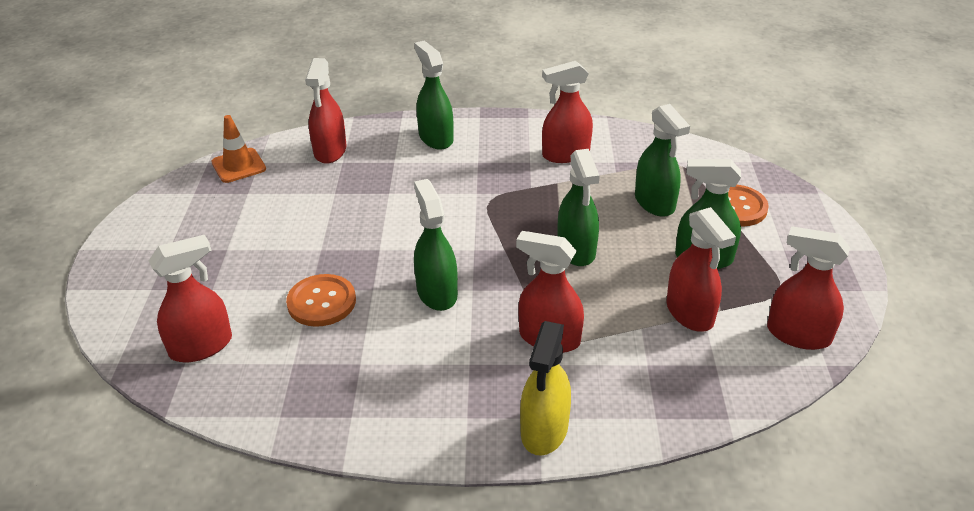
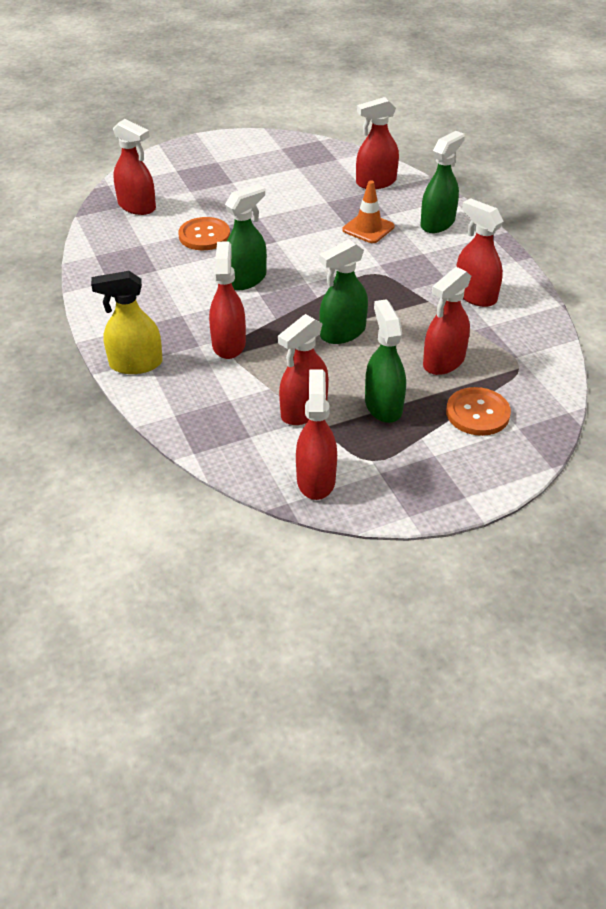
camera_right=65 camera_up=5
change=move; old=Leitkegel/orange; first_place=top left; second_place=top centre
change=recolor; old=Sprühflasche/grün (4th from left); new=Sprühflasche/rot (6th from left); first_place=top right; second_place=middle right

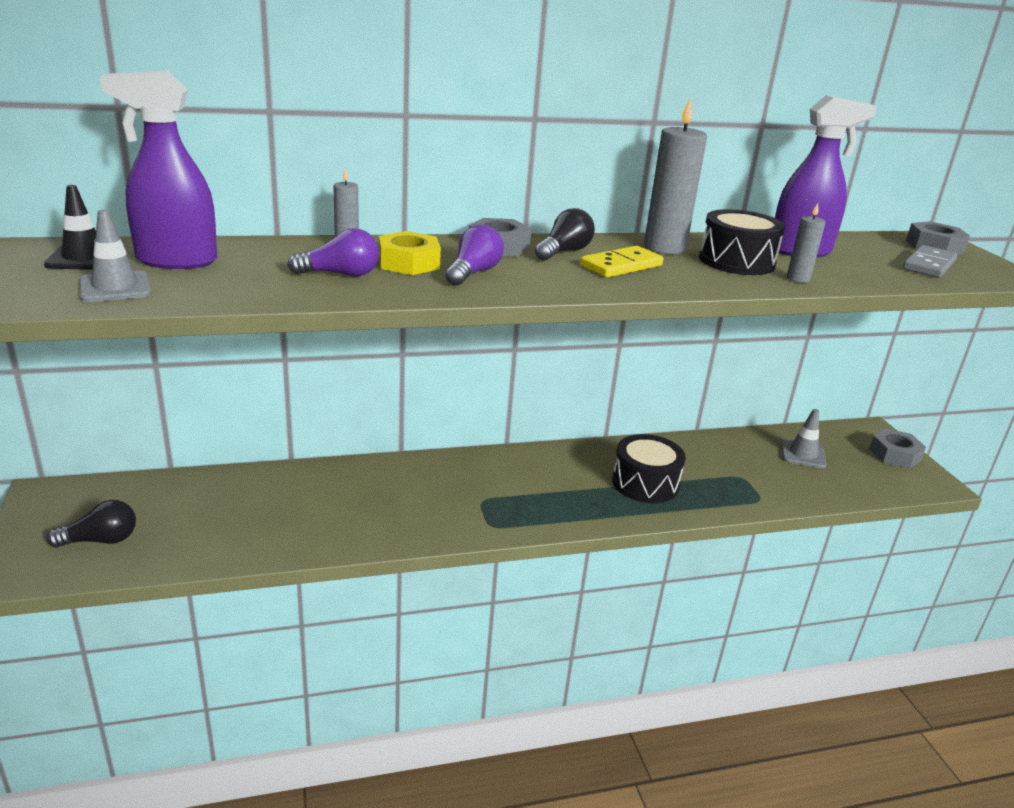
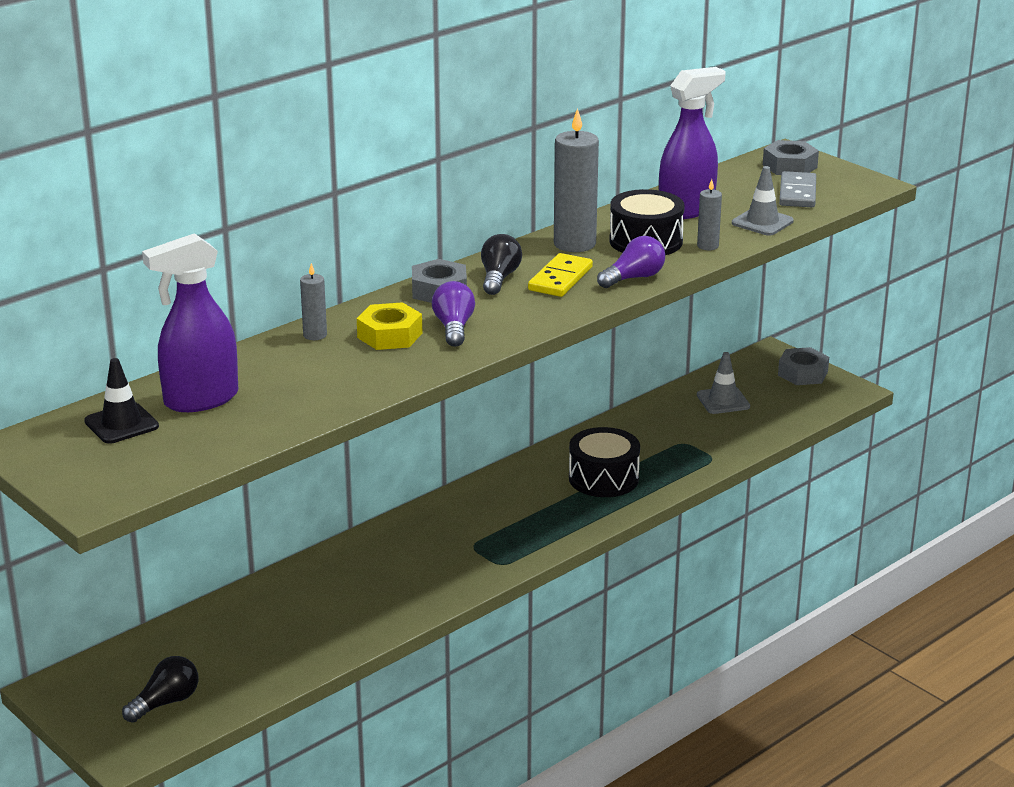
camera_right=-25 camera_up=0
change=move; old=Leitkegel/grau (1st from left in the first image); new=Leitkegel/grau (2nd from left); first_place=top left; second_place=top right
change=move; old=Glühbirne/lila (1st from left in the first image); new=Glühbirne/lila (2nd from left); first_place=top left; second_place=top centre

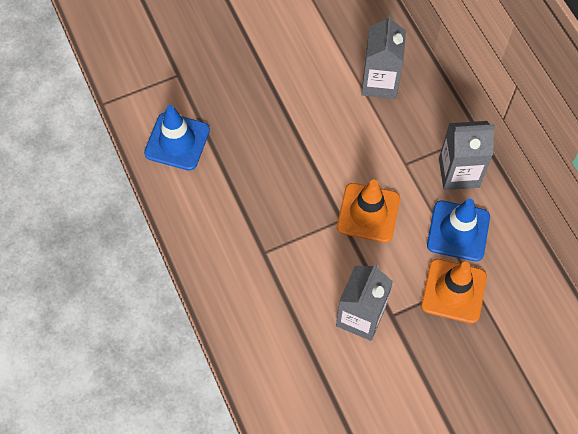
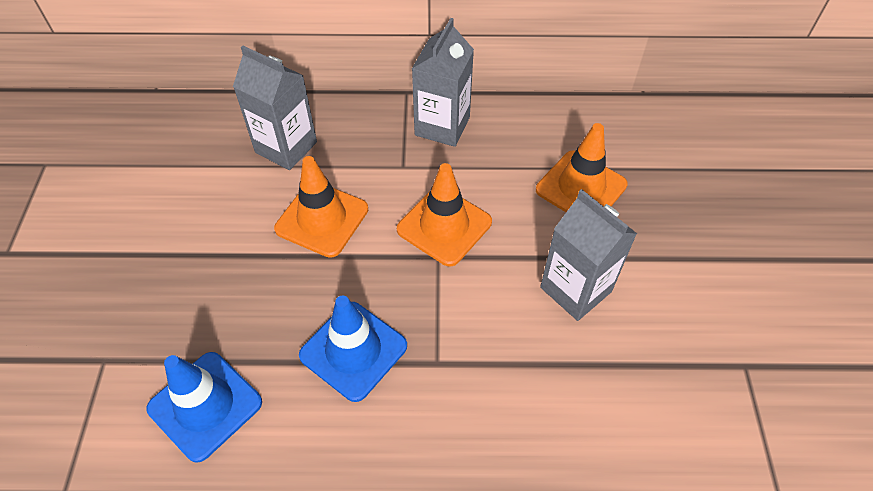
camera_right=-65 camera_up=-10
change=move; old=Leitkegel/blau (2nd from left); first_place=middle right; second_place=bottom centre
change=insert; new=Leitkegel/orange (1st from left); second_place=centre

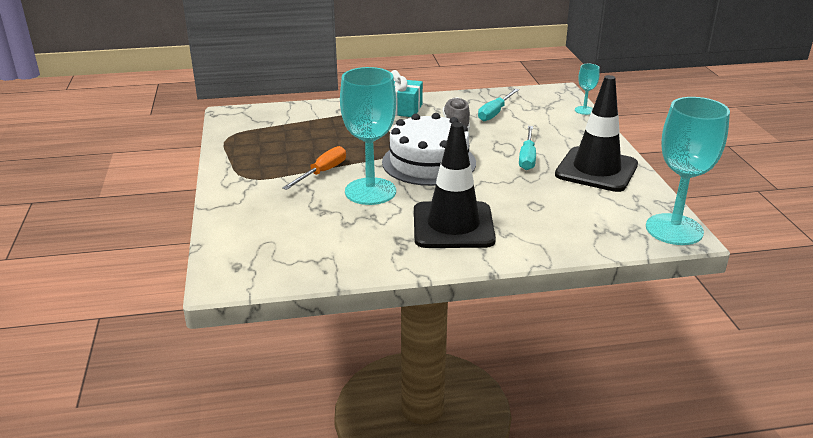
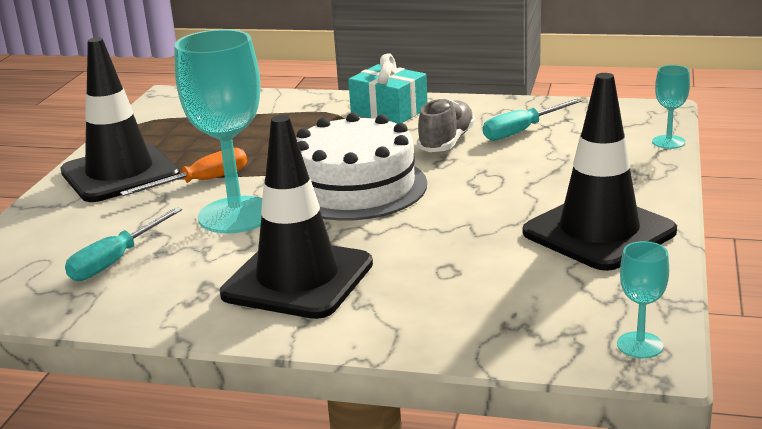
camera_right=25 camera_up=-5
change=move; old=Schraubenzieher/türkis (2nd from left in the first image); new=Schraubenzieher/türkis (1st from left); first_place=centre; second_place=middle left
change=resize; old=Kelch/türkis (3rd from left in the first image); first_place=middle right; second_place=bottom right; factor=0.46
change=insert; new=Leitkegel/schwarz (1st from left); second_place=top left

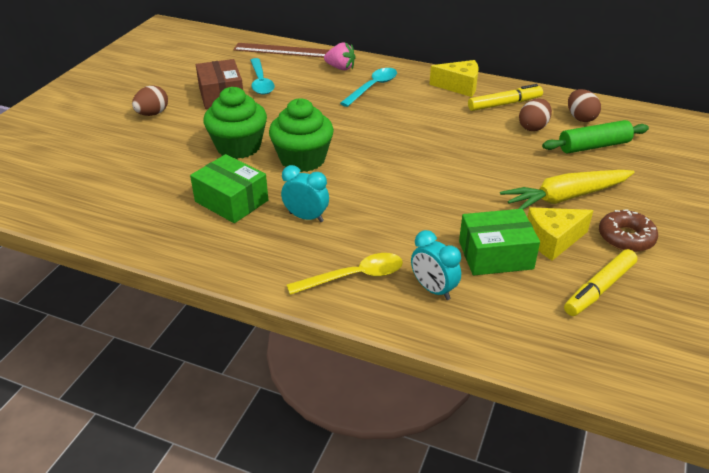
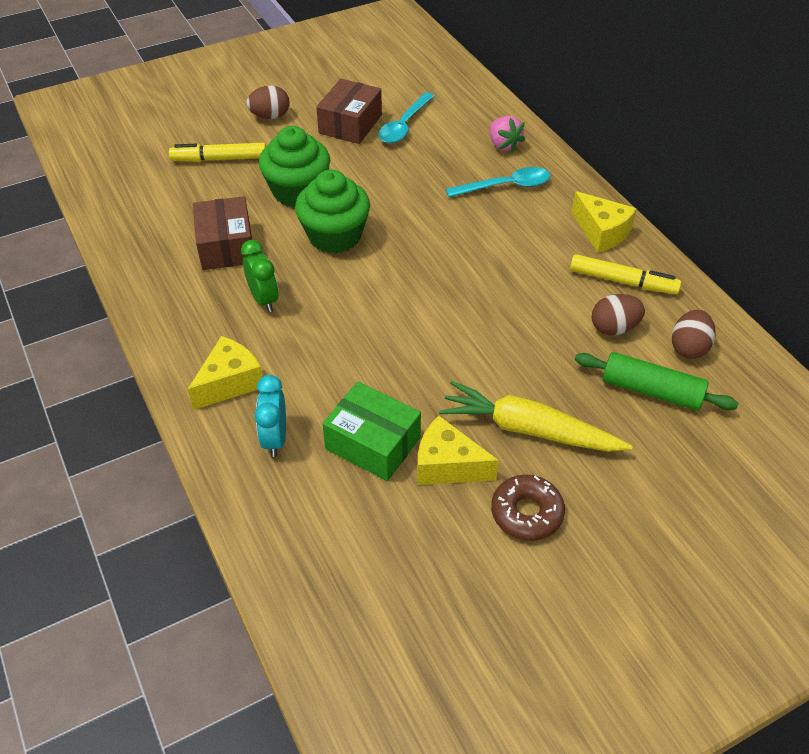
camera_right=40 camera_up=10
change=recolor; old=Schachtel/grün (1st from left); new=Schachtel/braun (1st from left); first_place=middle left; second_place=top left
change=delete; old=Lineal/braun; first_place=top centre
change=recolor; old=Wecker/türkis (1st from left); new=Wecker/grün; first_place=centre; second_place=middle left
change=replace; old=Löffel/gelb; new=Käse/gelb (1st from left); first_place=centre; second_place=middle left
change=move; old=Filzstift/gelb (2nd from left in the first image); new=Filzstift/gelb (1st from left); first_place=middle right; second_place=top left

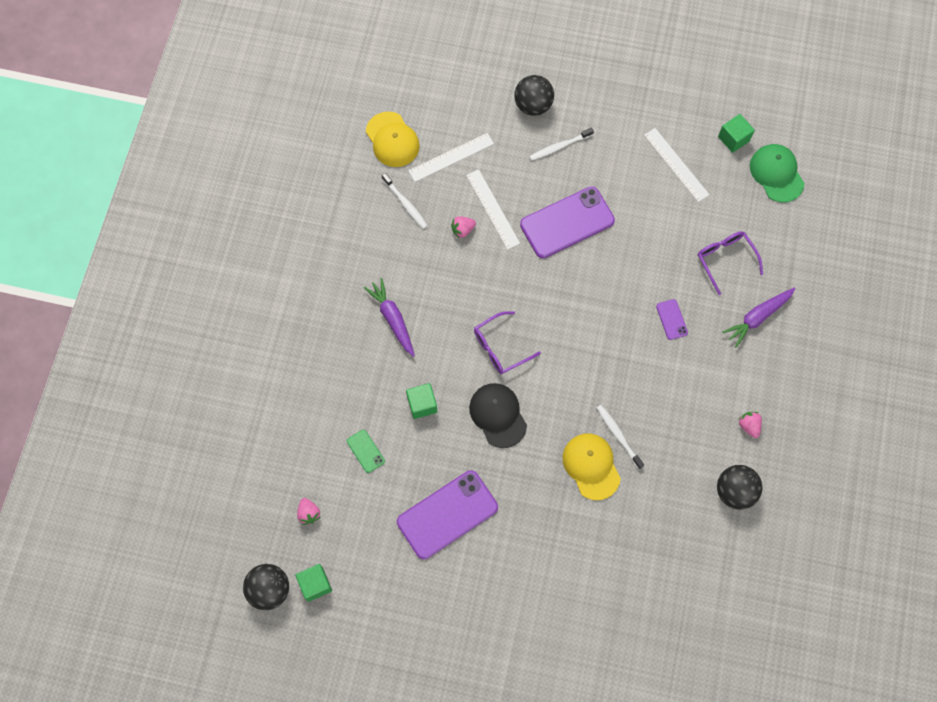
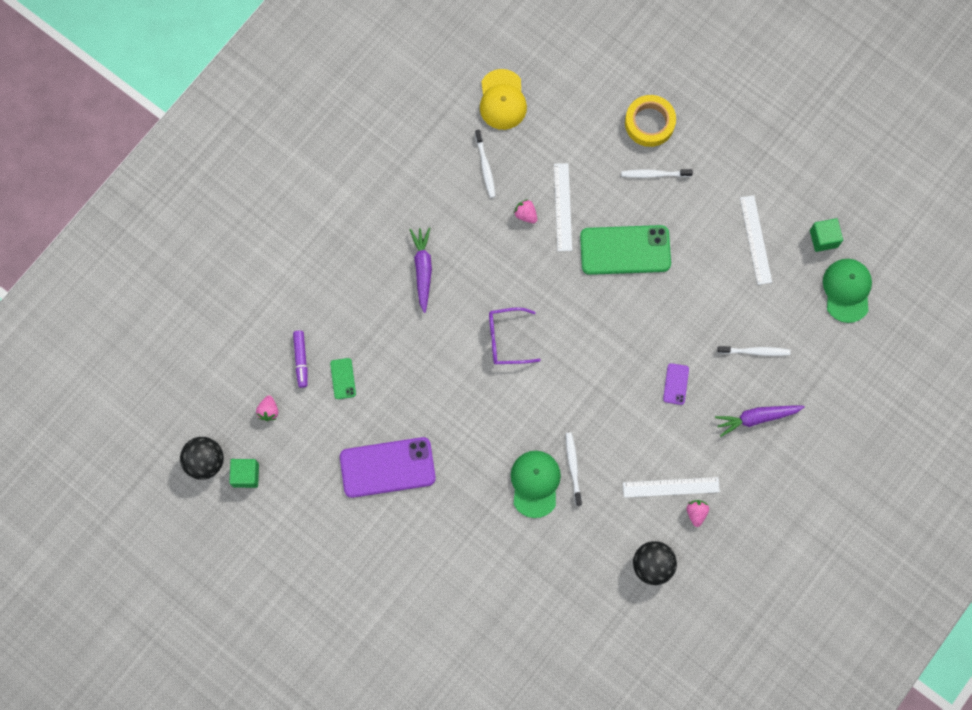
camera_right=25 camera_up=5
change=delete; old=Kubus/grün (2nd from left); first_place=centre
change=move; old=Lineal/weiß (1st from left in the first image); new=Lineal/weiß (2nd from left); first_place=top centre; second_place=bottom right
change=rotate; old=Erdbeere/rosa (2nd from left); first_place=top centre; second_place=top centre; degrees=45
change=delete; old=Kappe/schwarz; first_place=centre
change=replace; old=Ball/schwarz (2nd from left); new=Klebeband/gelb; first_place=top centre; second_place=top right
change=recolor; old=Handy/lila (2nd from left); new=Handy/grün (2nd from left); first_place=top centre; second_place=centre
change=recolor; old=Kappe/gelb (2nd from left); new=Kappe/grün (1st from left); first_place=centre; second_place=bottom centre
change=replace; old=Brille/lila (2nd from left); new=Zahnbürste/weiß (4th from left); first_place=middle right; second_place=middle right
change=insert; new=Filzstift/lila; second_place=middle left

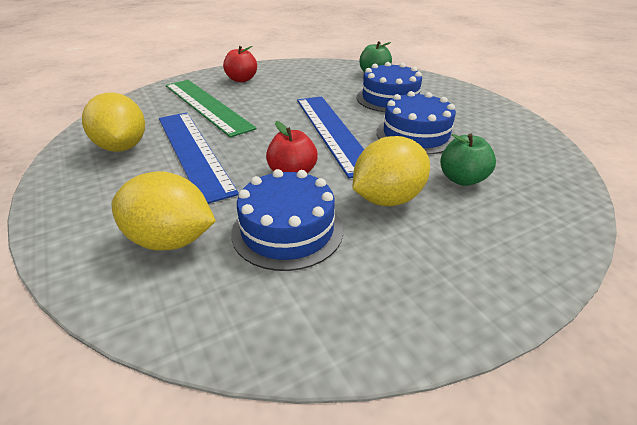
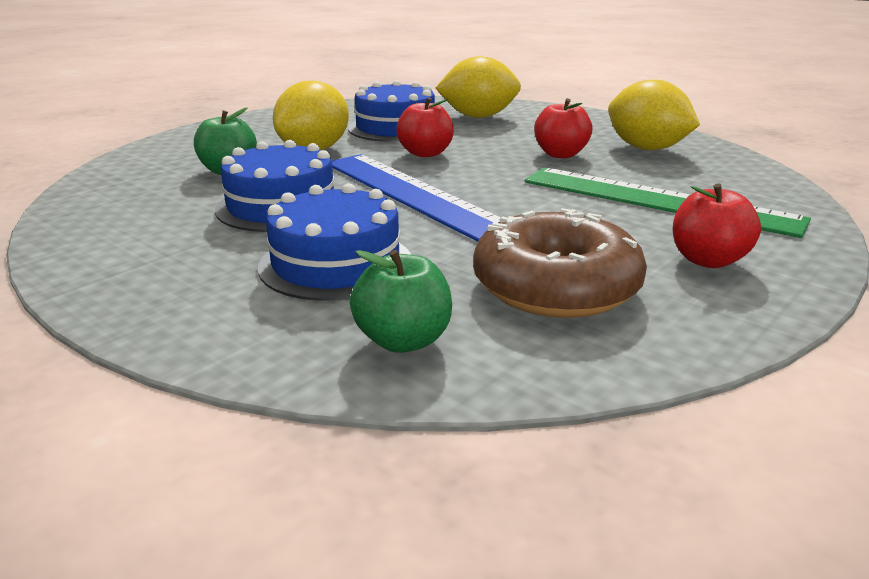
camera_right=160 camera_up=-10
change=replace; old=Lineal/blau (1st from left); new=Apfel/rot (2nd from left); first_place=middle left; second_place=top centre
change=insert; new=Donut/braun; second_place=centre

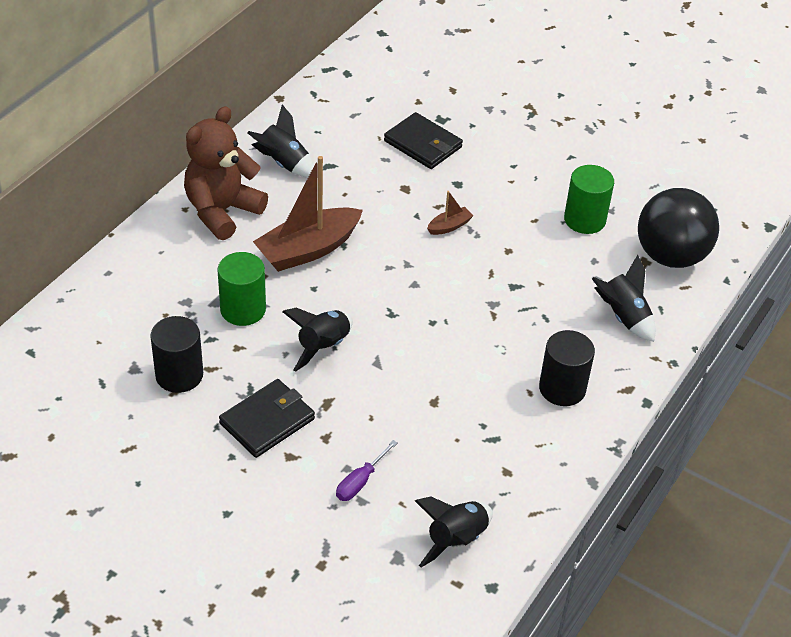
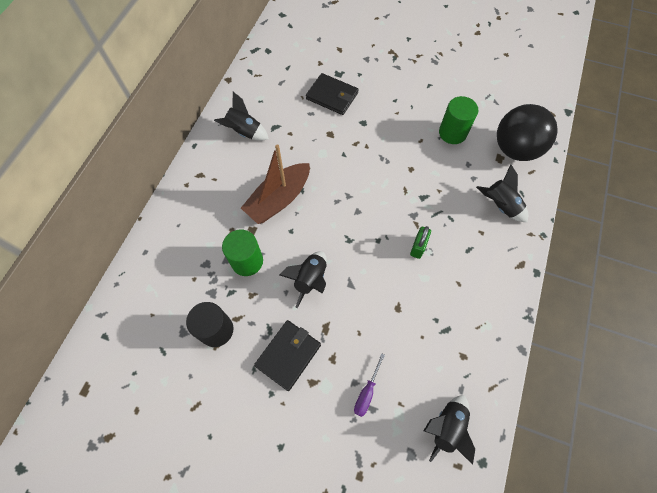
camera_right=-10 camera_up=20
change=delete; old=Teddybär/braun; first_place=top left
change=delete; old=Boot/braun (2nd from left); first_place=centre
change=delete; old=Vollzylinder/schwarz (2nd from left); first_place=middle right
change=insert; new=Vorhängeschloss/grün; second_place=centre

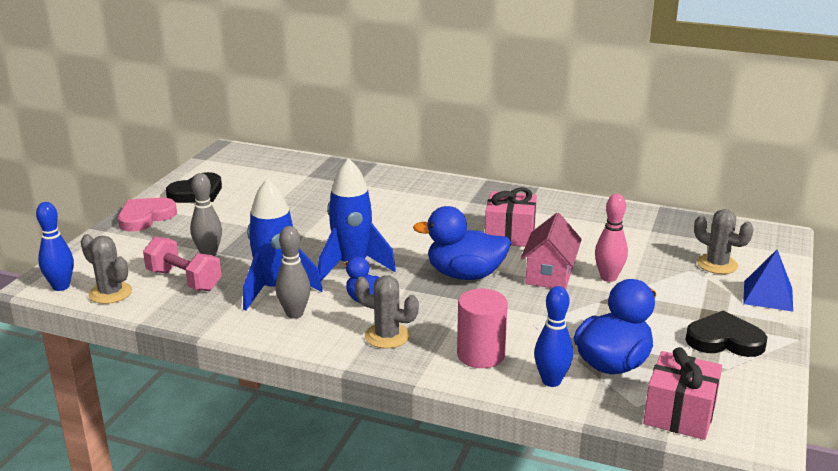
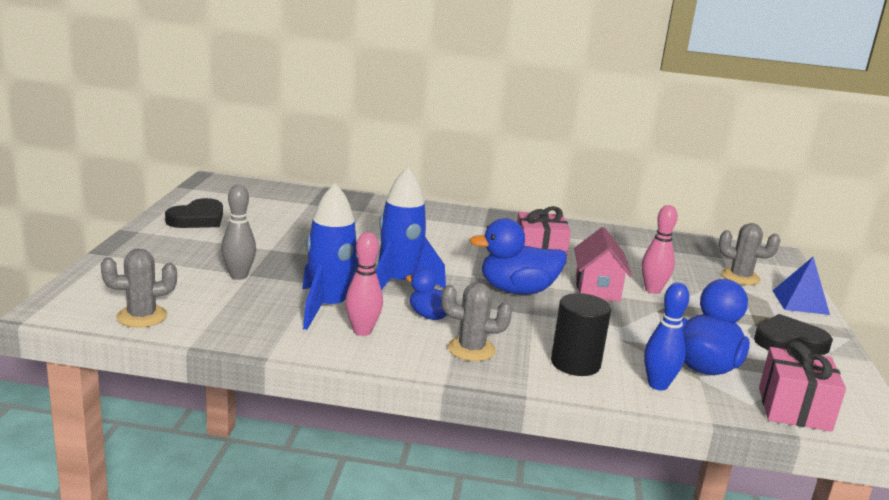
camera_right=-15 camera_up=-5
change=delete; old=Bowlingkegel/blau (1st from left); first_place=middle left
change=rotate; old=Kaktus/grau (1st from left); first_place=middle left; second_place=middle left; degrees=-45
change=delete; old=Herz/rosa; first_place=middle left
change=delete; old=Hantel/rosa; first_place=middle left
change=recolor; old=Bowlingkegel/grau (2nd from left); new=Bowlingkegel/rosa (1st from left); first_place=centre; second_place=centre
change=recolor; old=Vollzylinder/rosa; new=Vollzylinder/schwarz; first_place=bottom centre; second_place=bottom centre

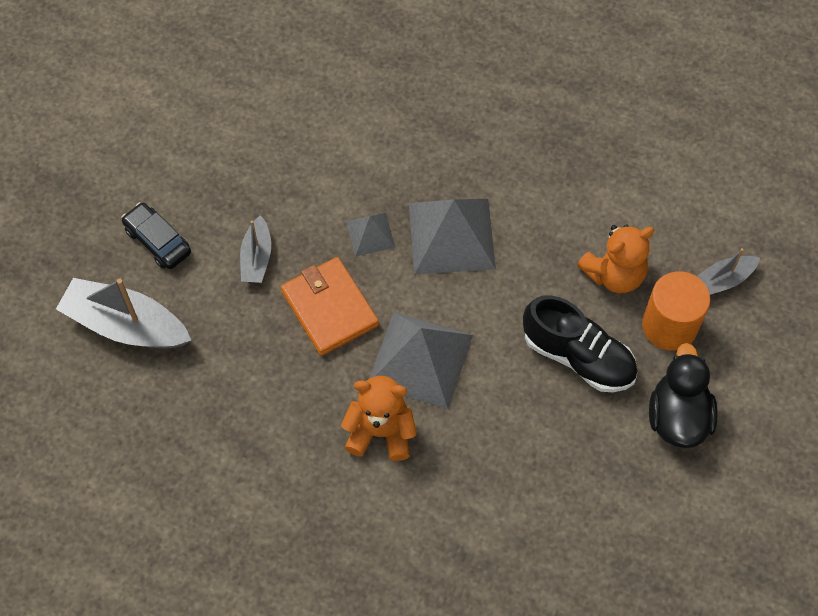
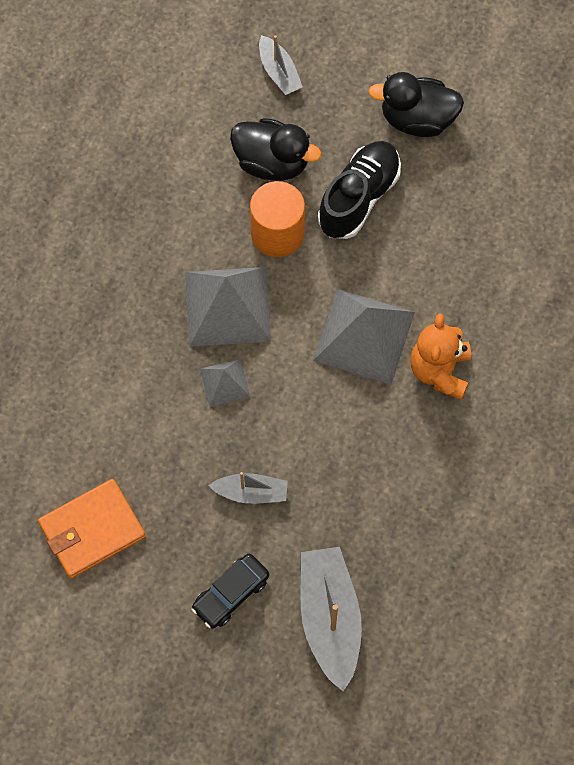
camera_right=-90 camera_up=5
change=rotate; old=Boot/grau (1st from left in the first image); first_place=middle left; second_place=bottom centre; degrees=150
change=move; old=Geldbörse/orange; first_place=centre; second_place=bottom left
change=replace; old=Teddybär/orange (2nd from left); new=Ente/schwarz (1st from left); first_place=middle right; second_place=top centre
change=move; old=Vollzylinder/orange; first_place=middle right; second_place=top centre

